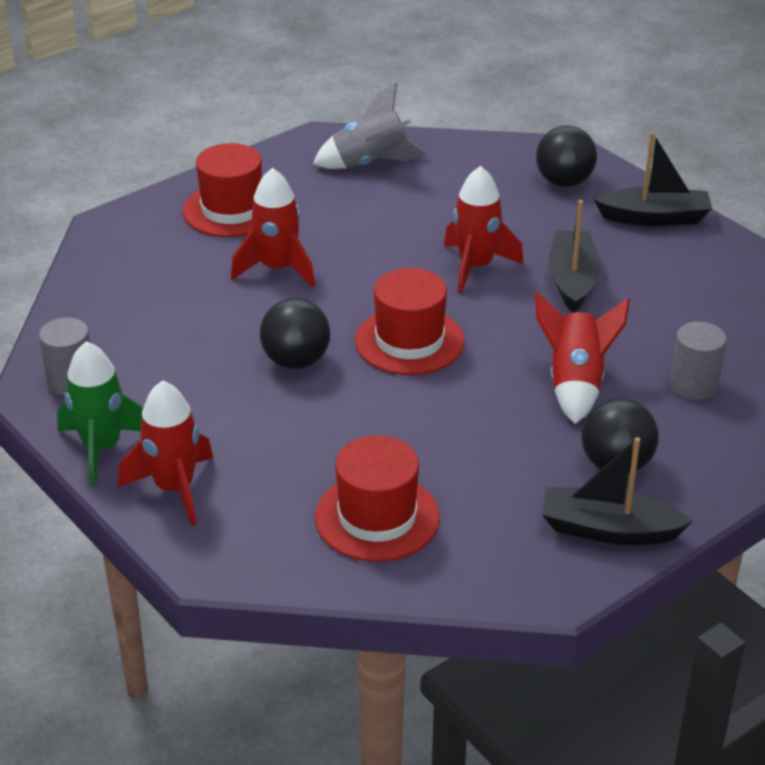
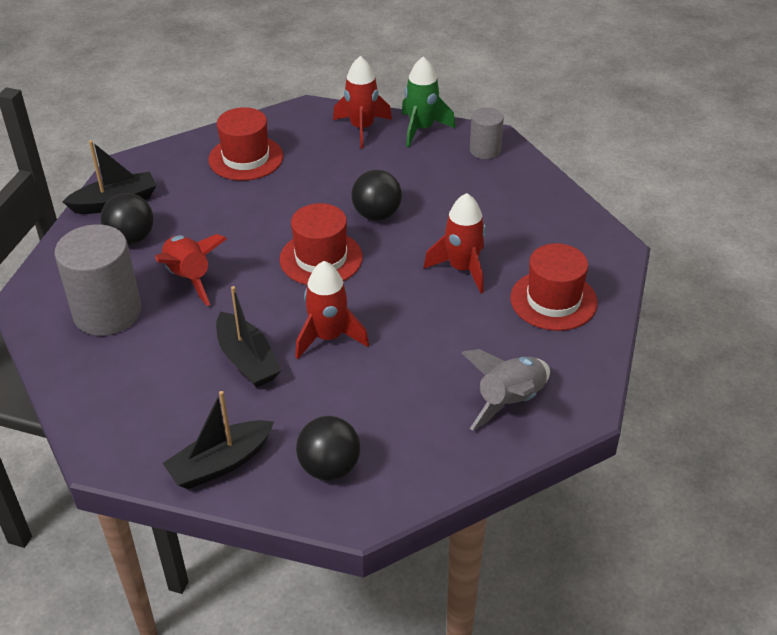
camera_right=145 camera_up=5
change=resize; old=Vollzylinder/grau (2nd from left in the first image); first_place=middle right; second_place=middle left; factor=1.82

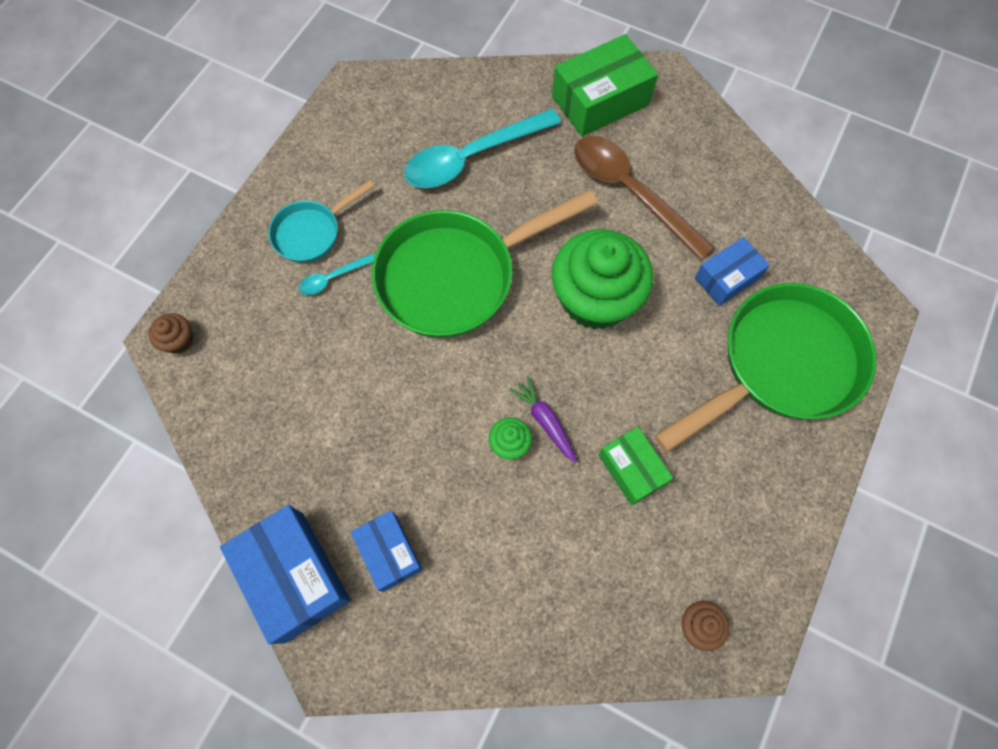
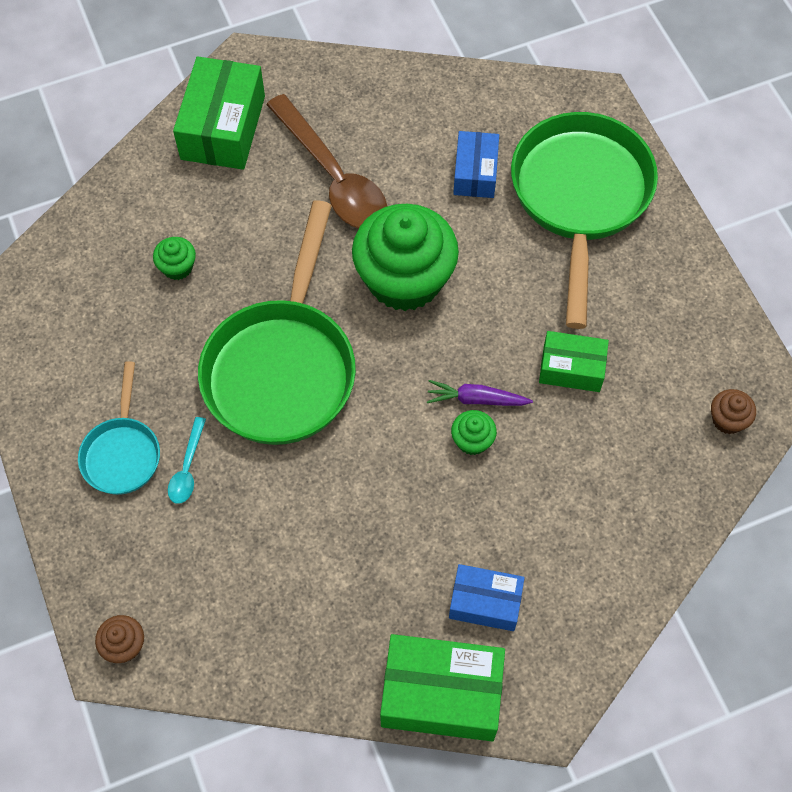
camera_right=-50 camera_up=-5
change=recolor; old=Schachtel/blau (1st from left); new=Schachtel/grün (2nd from left); first_place=bottom left; second_place=bottom centre
change=replace; old=Löffel/türkis (2nd from left); new=Muffin/grün (1st from left); first_place=top centre; second_place=top left
change=rotate; old=Löffel/braun; first_place=top centre; second_place=top centre; degrees=-120

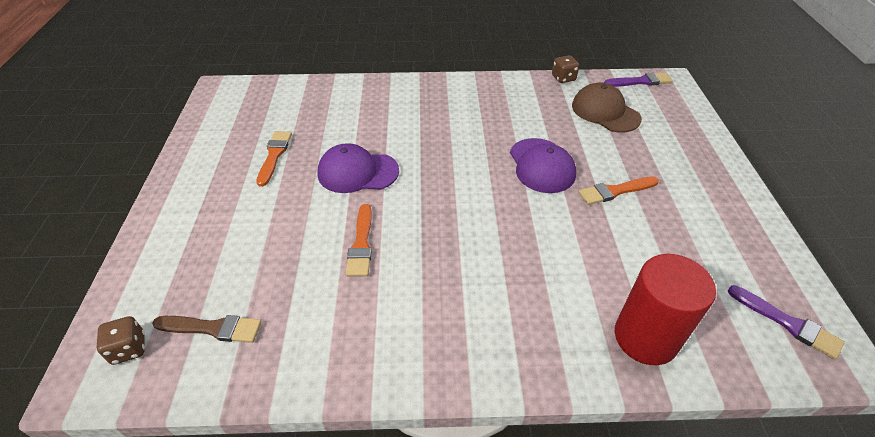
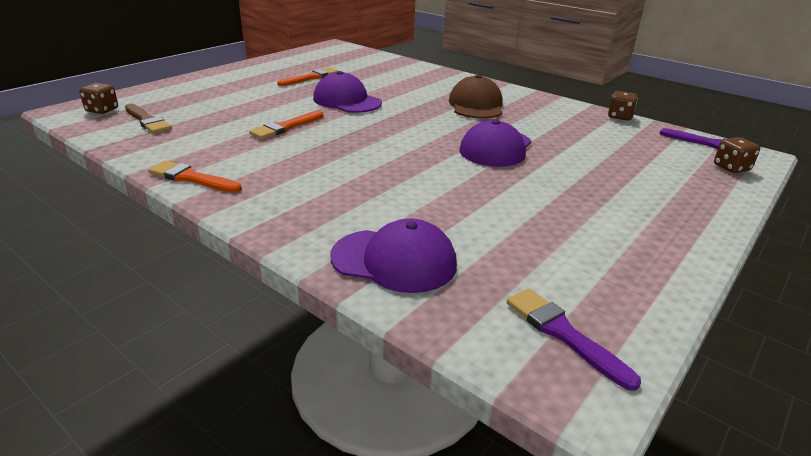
camera_right=40 camera_up=-15
change=move; old=Kappe/braun; first_place=top right; second_place=top centre
change=move; old=Pinsel/orange (3rd from left in the first image); new=Pinsel/orange (1st from left); first_place=middle right; second_place=middle left
change=replace; old=Vollzylinder/rot; new=Kappe/lila (2nd from left); first_place=bottom right; second_place=centre
change=rotate; old=Pinsel/lila (2nd from left in the first image); first_place=bottom right; second_place=bottom right; degrees=150
change=insert; new=Spielwürfel/braun (3rd from left); second_place=middle right

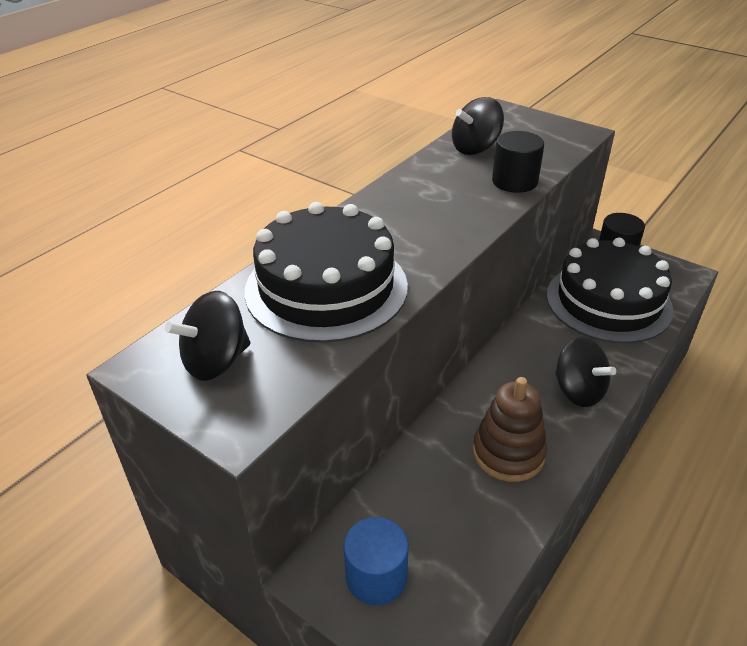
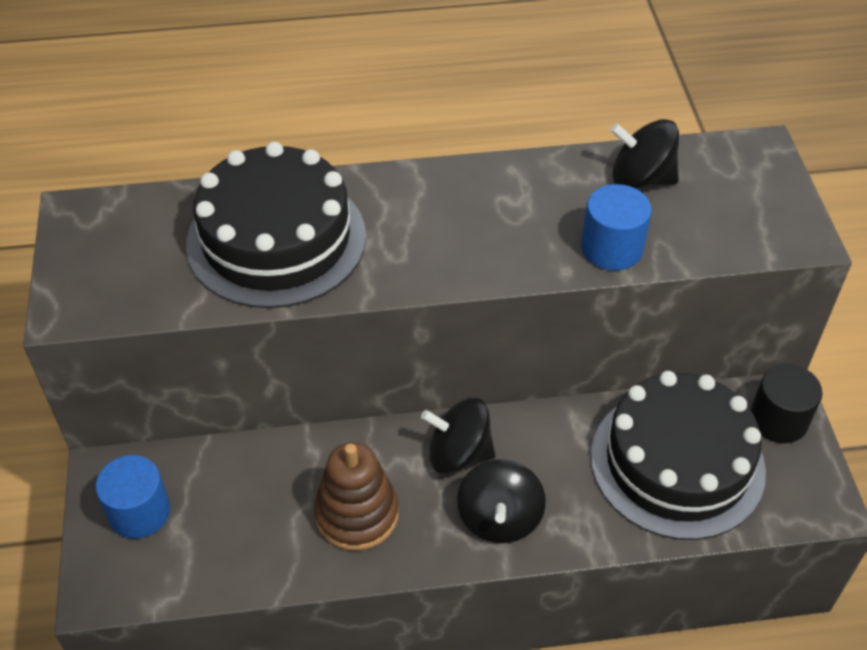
camera_right=45 camera_up=10
change=move; old=Kreisel/schwarz (1st from left); first_place=middle left; second_place=bottom centre
change=recolor; old=Vollzylinder/schwarz (1st from left); new=Vollzylinder/blau (2nd from left); first_place=top right; second_place=middle right

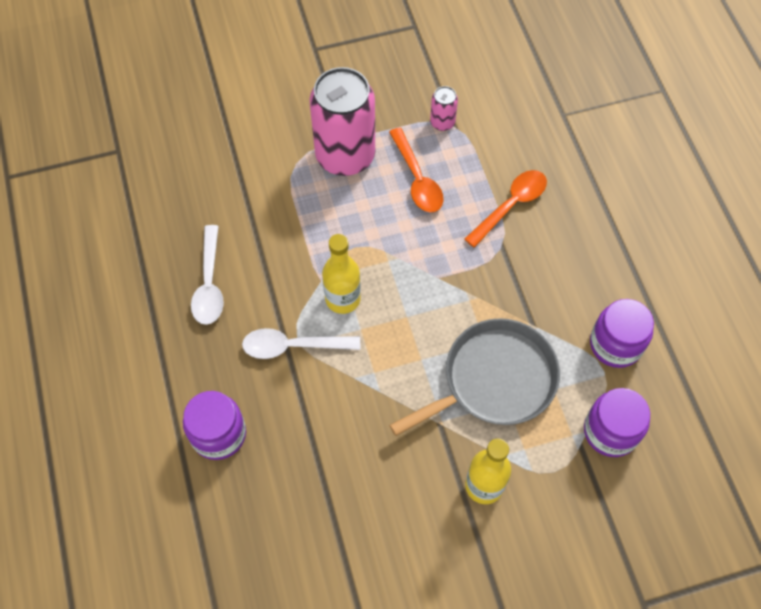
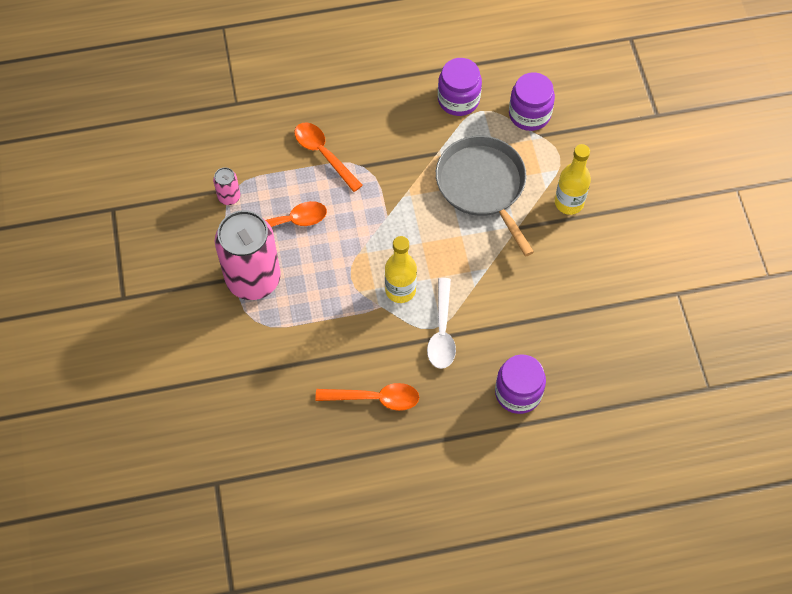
camera_right=-85 camera_up=0
change=recolor; old=Löffel/weiß (1st from left); new=Löffel/orange (3rd from left); first_place=middle left; second_place=bottom centre

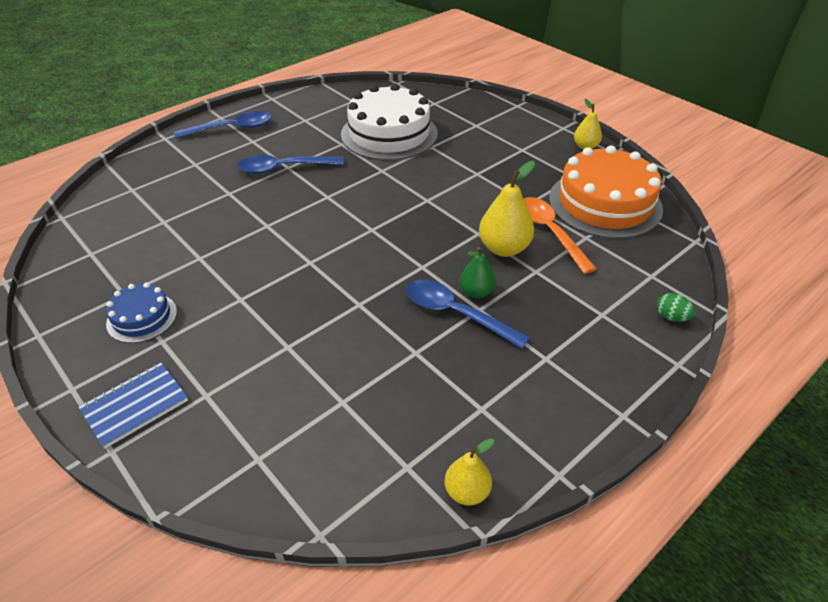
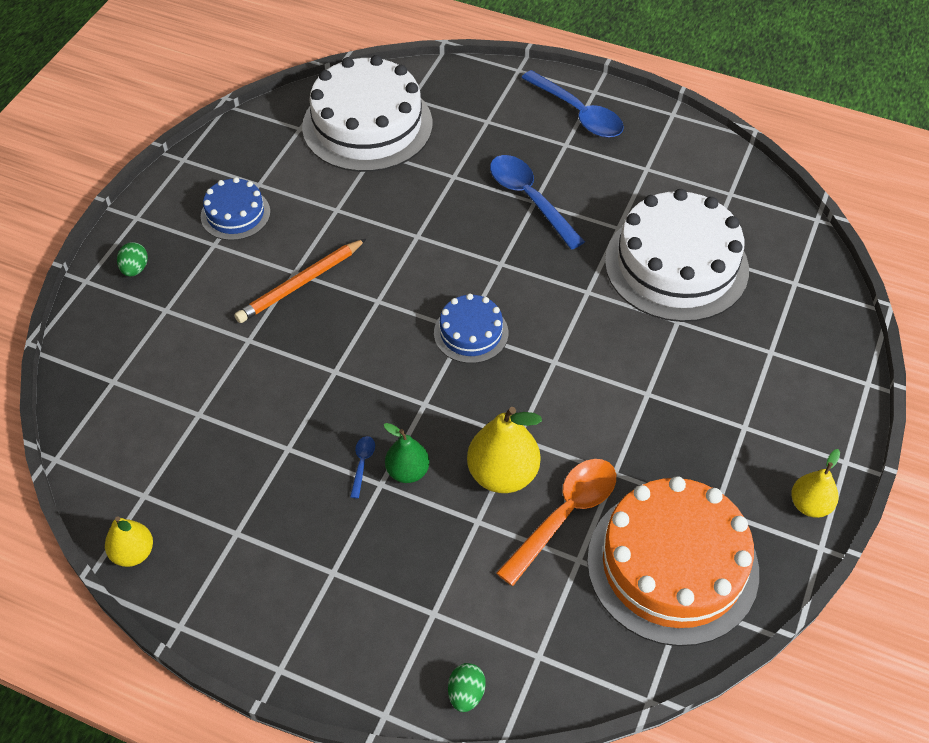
camera_right=65 camera_up=10
change=replace; old=Notizbuch/blau; new=Ei/grün (1st from left); first_place=bottom left; second_place=middle left
change=resize; old=Löffel/blau (3rd from left in the first image); first_place=centre; second_place=centre; factor=0.43
change=insert; new=Bleistift/orange; second_place=middle left
change=insert; new=Kuchen/weiß (1st from left); second_place=top centre
change=insert; new=Kuchen/blau (2nd from left); second_place=centre

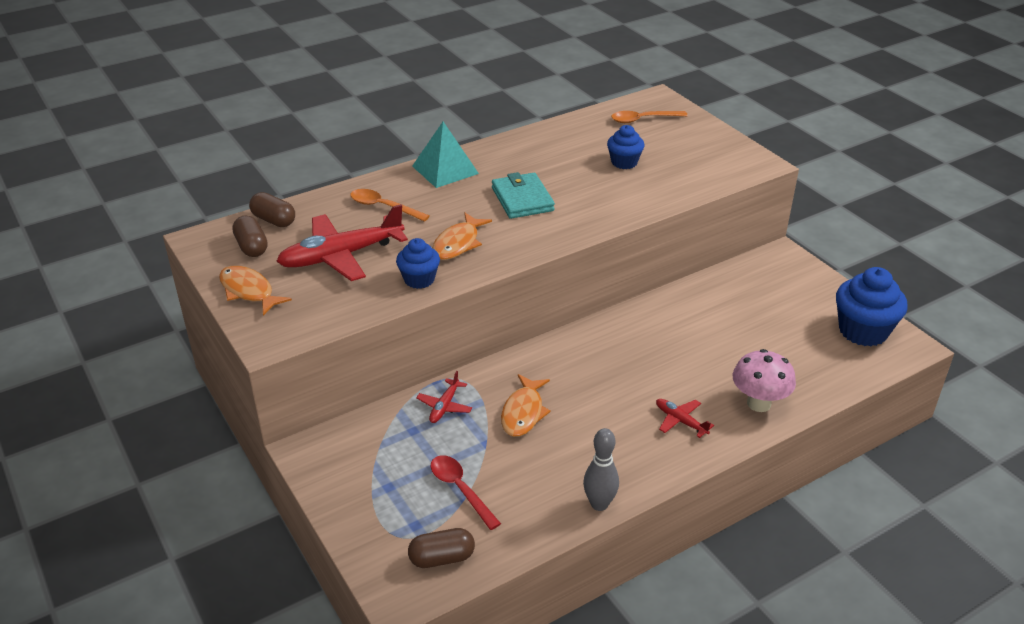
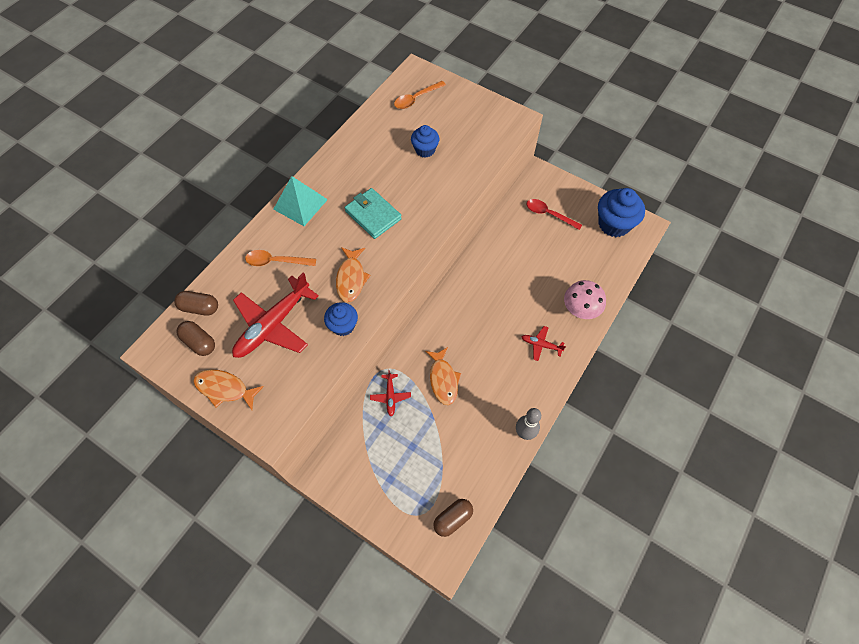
camera_right=-25 camera_up=25
change=move; old=Löffel/rot; first_place=bottom centre; second_place=top centre

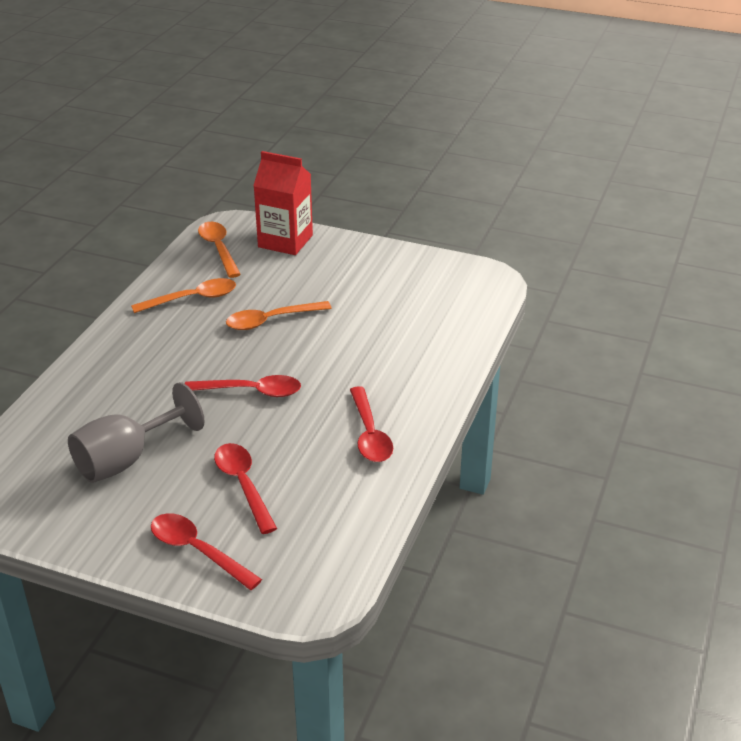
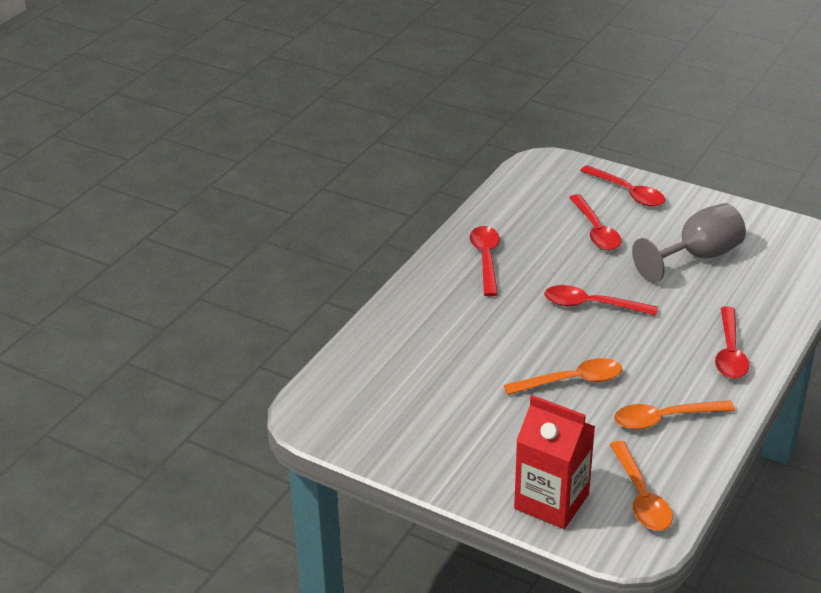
camera_right=-170 camera_up=0
change=insert; new=Löffel/rot (5th from left); second_place=middle right

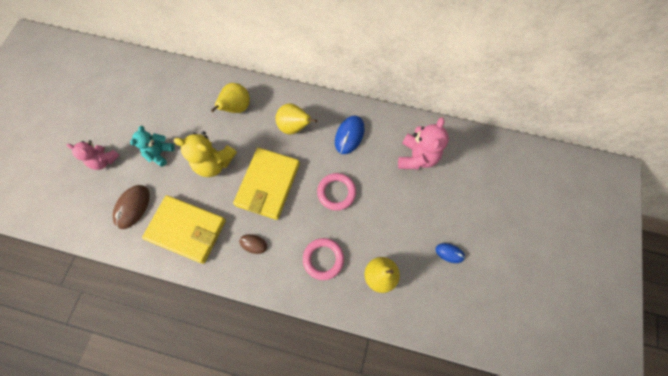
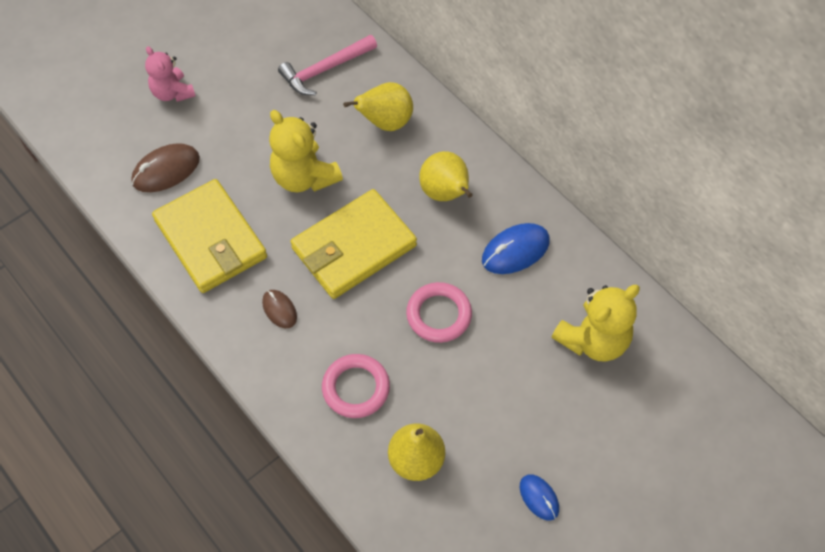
camera_right=35 camera_up=-10
change=delete; old=Teddybär/türkis; first_place=middle left
change=recolor; old=Teddybär/rosa (2nd from left); new=Teddybär/gelb (2nd from left); first_place=centre; second_place=middle right
change=insert; new=Hammer/rosa; second_place=top centre

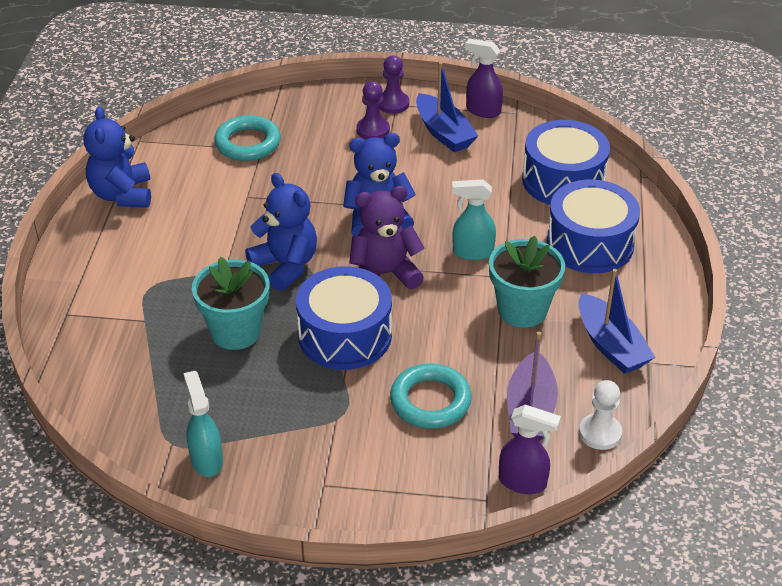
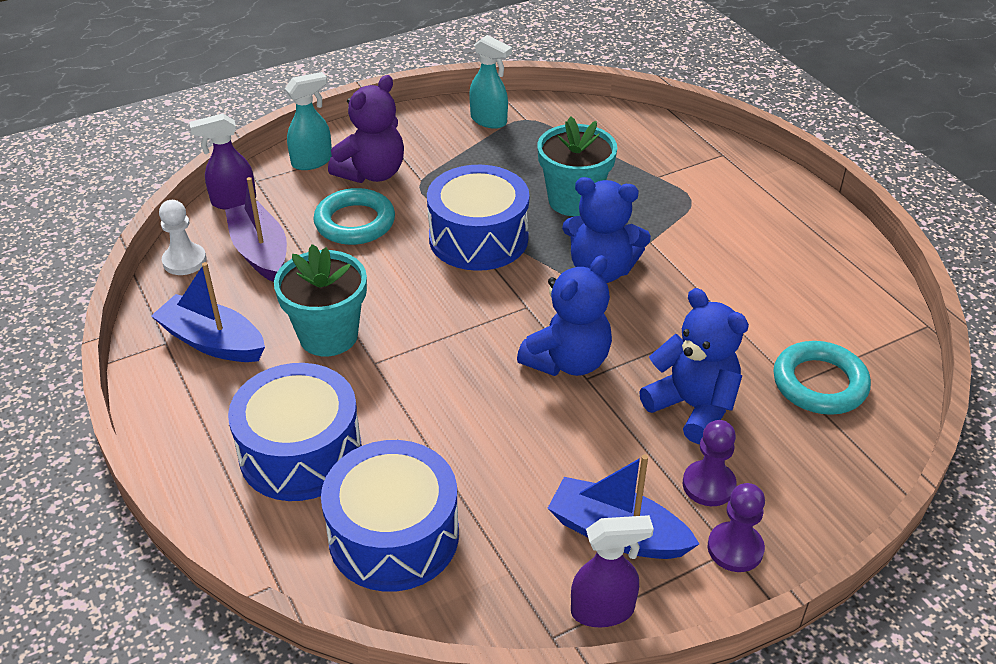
camera_right=145 camera_up=0
change=move; old=Teddybär/blau (1st from left in the first image); new=Teddybär/blau (3rd from left); first_place=top left; second_place=middle right
change=move; old=Teddybär/lila; first_place=centre; second_place=top centre
change=move; old=Sprühflasche/türkis (2nd from left in the first image); new=Sprühflasche/türkis (1st from left); first_place=centre; second_place=top left

